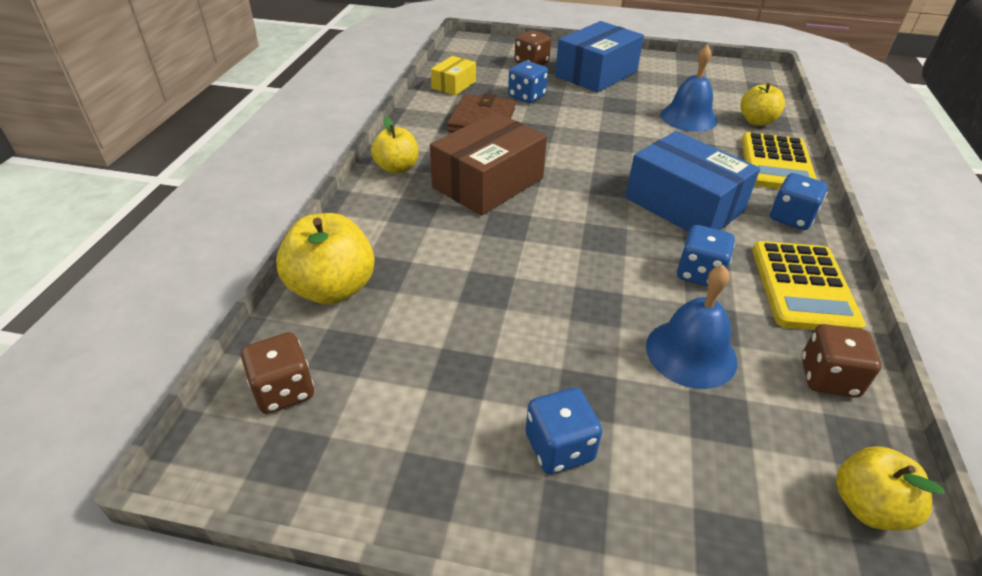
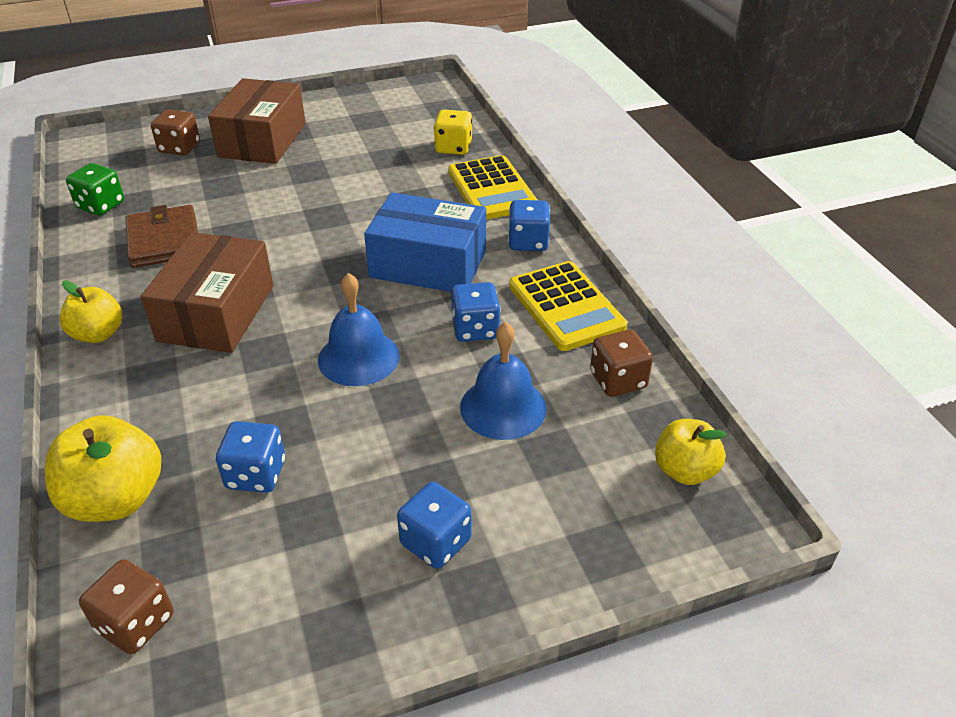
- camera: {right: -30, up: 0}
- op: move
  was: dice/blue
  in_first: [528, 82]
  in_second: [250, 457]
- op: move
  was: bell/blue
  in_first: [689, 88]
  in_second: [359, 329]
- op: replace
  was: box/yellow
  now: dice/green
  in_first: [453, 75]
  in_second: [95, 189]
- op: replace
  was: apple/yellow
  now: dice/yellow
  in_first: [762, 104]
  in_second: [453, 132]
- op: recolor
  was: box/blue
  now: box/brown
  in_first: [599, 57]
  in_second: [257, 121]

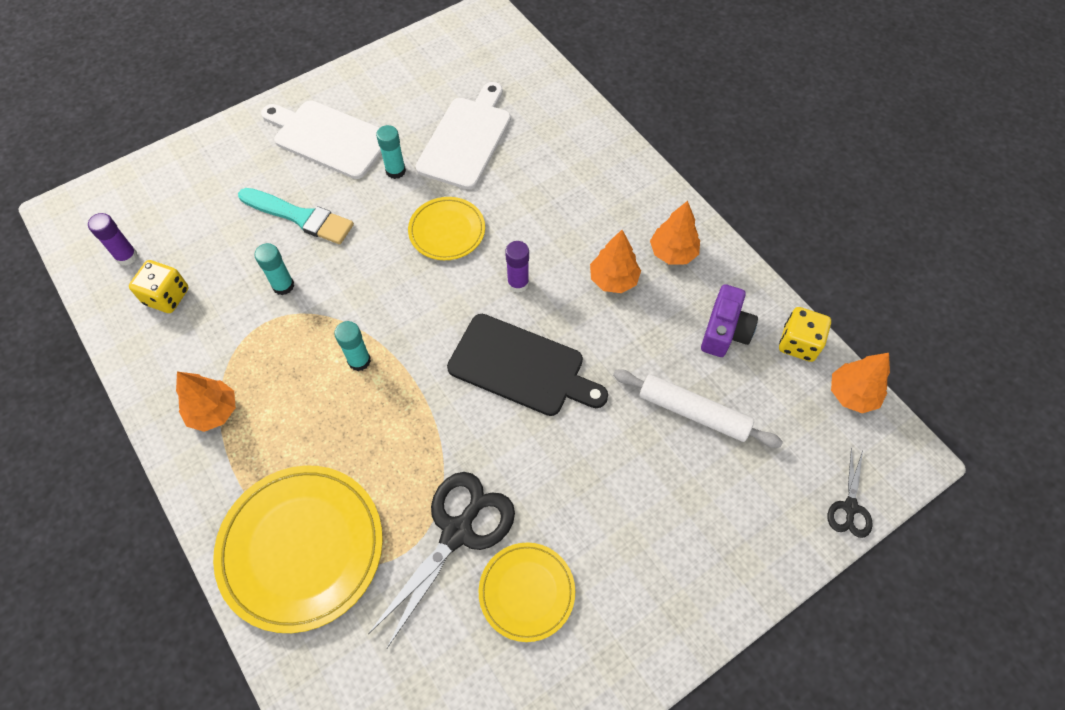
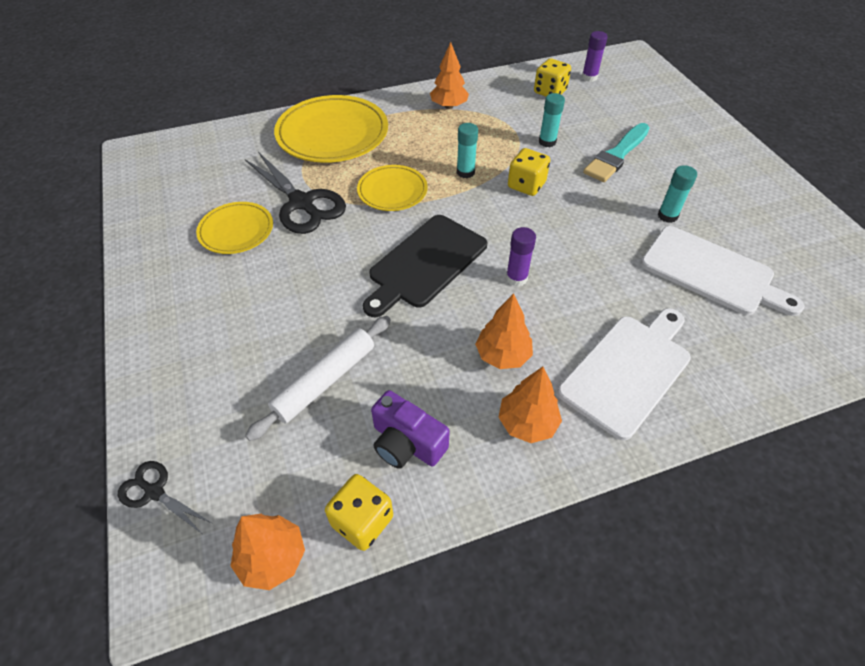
- camera: {right: 105, up: -10}
- op: insert
  now: dice/yellow
  in_second: [529, 172]
- op: move
  was: cutting board/white
  in_first: [321, 139]
  in_second: [624, 374]
- op: move
  was: plate/yellow
  in_first: [446, 228]
  in_second: [392, 188]

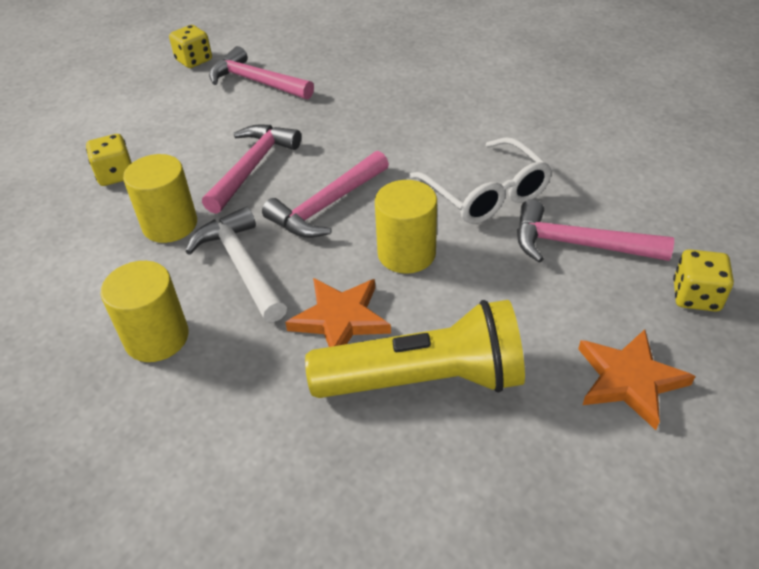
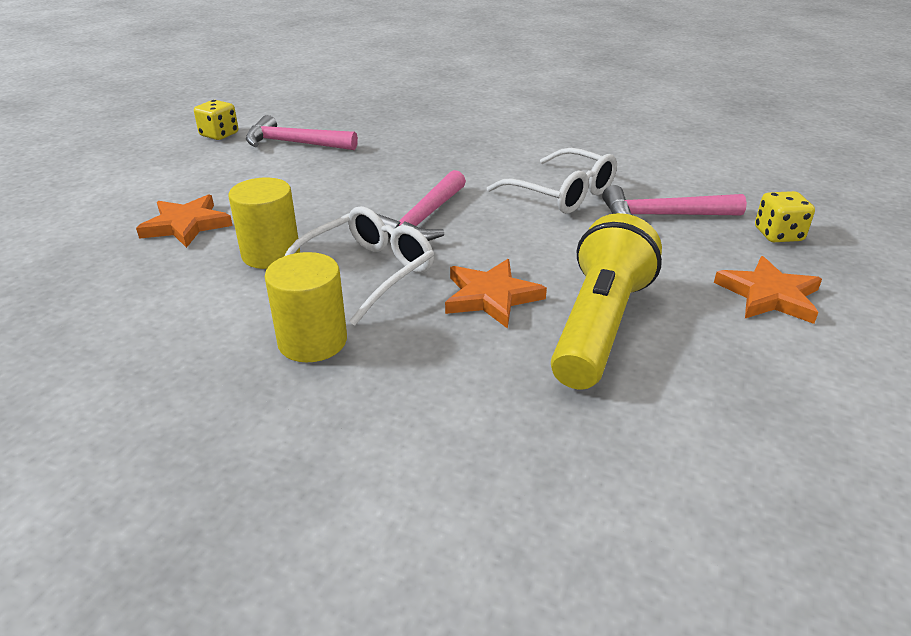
- camera: {right: -20, up: -10}
- op: delete
  was: hammer/pink
  in_first: [251, 169]
- op: delete
  was: cylinder/yellow
  in_first: [406, 227]
- op: replace
  was: dice/yellow
  now: star/orange
  in_first: [109, 160]
  in_second: [184, 221]
- op: replace
  was: hammer/white
  now: glasses/white
  in_first: [236, 264]
  in_second: [359, 266]
- op: rotate
  was: flashlight/yellow
  in_first: [415, 349]
  in_second: [606, 301]
  clockwise: -45

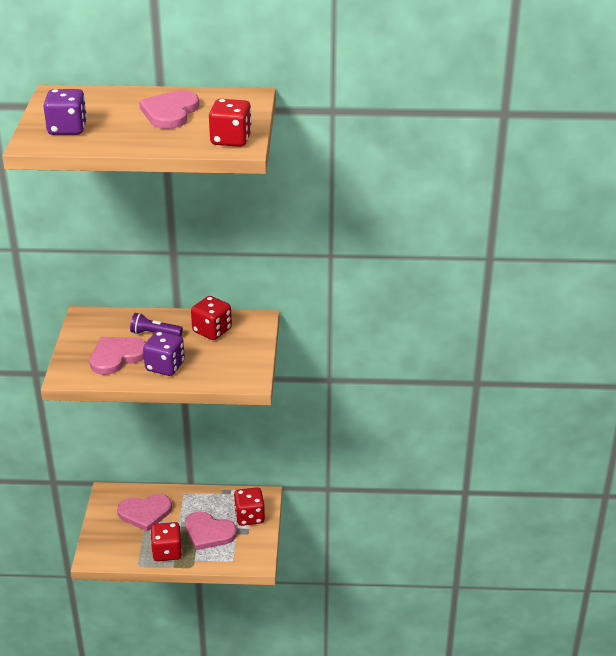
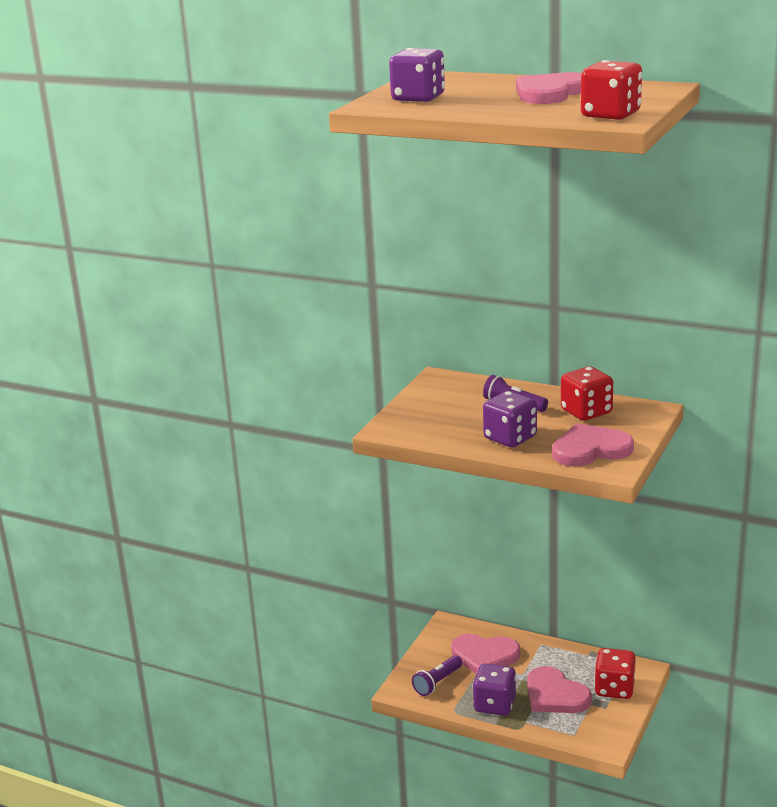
- camera: {right: 25, up: -10}
- op: insert
  now: flashlight/purple
  in_second: [437, 675]
- op: move
  was: heart/pink
  in_first: [118, 356]
  in_second: [593, 444]
- op: recolor
  was: dice/red
  now: dice/purple
  in_first: [166, 541]
  in_second: [494, 689]

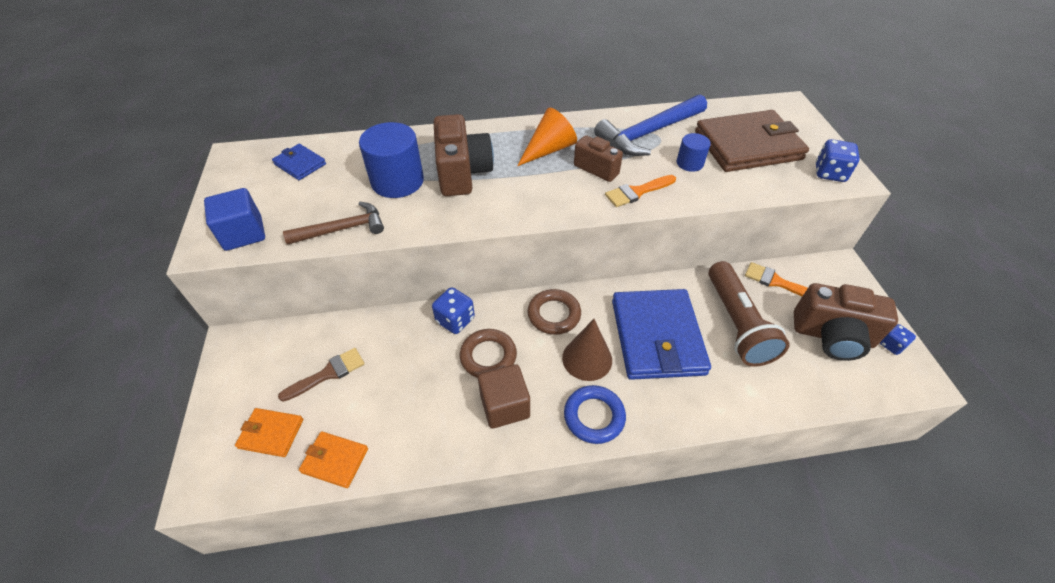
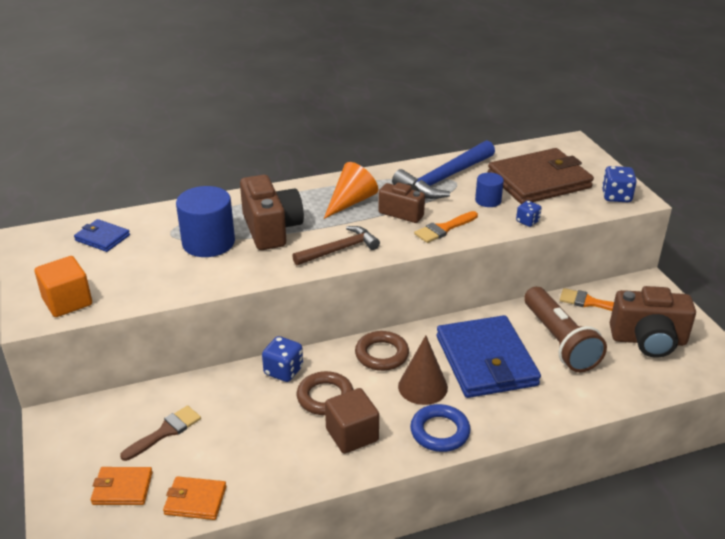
- camera: {right: -10, up: -15}
- op: move
  was: hammer/brown
  in_first: [333, 223]
  in_second: [336, 245]
- op: move
  was: dice/blue
  in_first: [898, 339]
  in_second: [529, 214]
- op: recolor
  was: cube/blue
  now: cube/orange
  in_first: [234, 219]
  in_second: [63, 286]

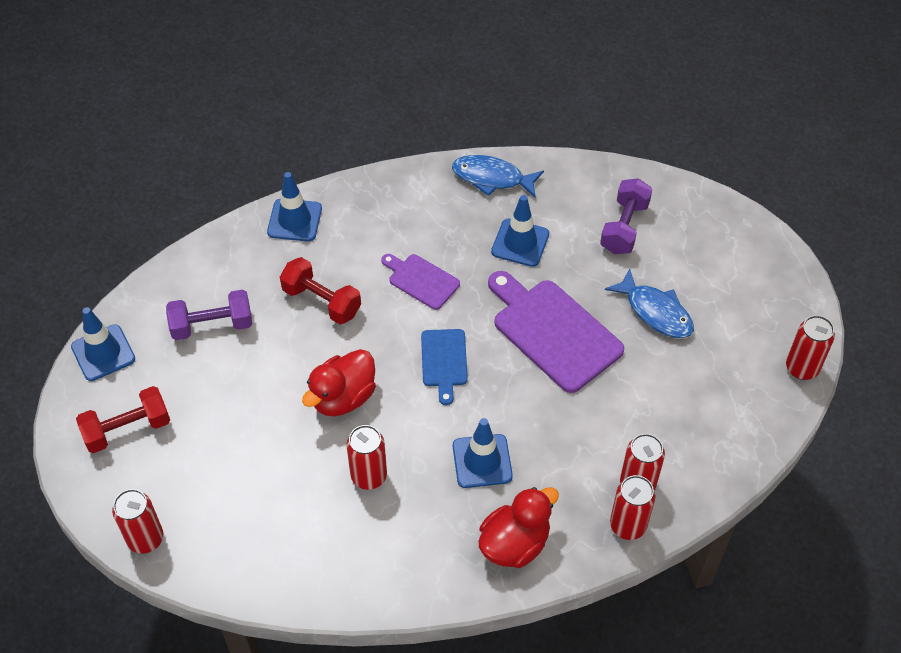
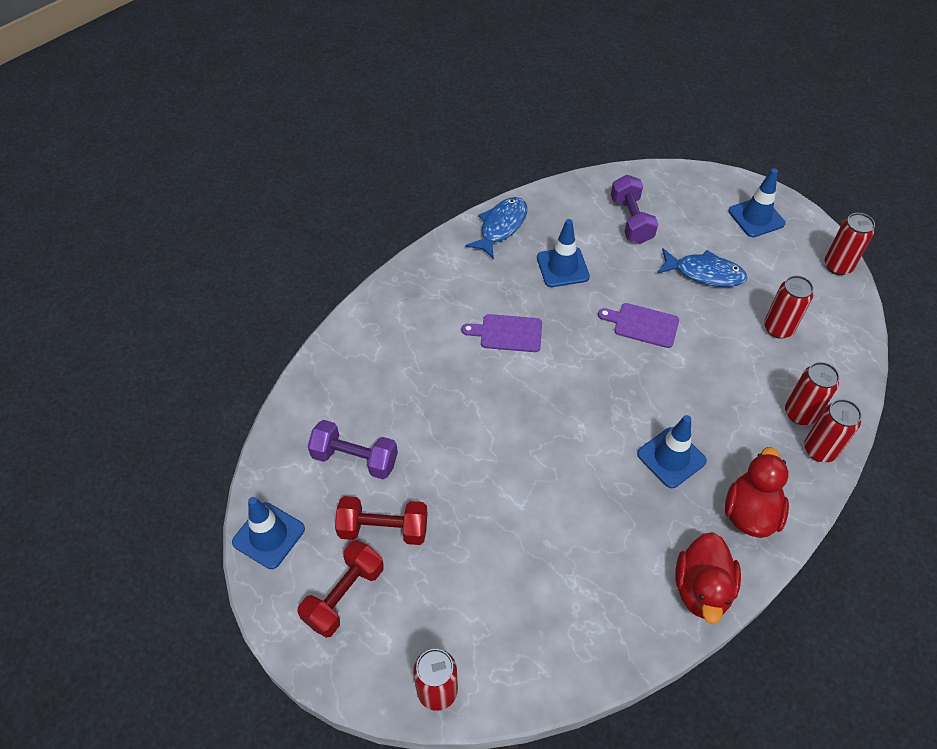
- camera: {right: -30, up: 0}
- op: delete
  was: cutting board/blue
  in_first: [444, 367]
- op: move
  was: traffic cone/blue
  in_first: [294, 206]
  in_second: [757, 202]
- op: move
  was: dumbbell/red
  in_first: [320, 290]
  in_second: [381, 520]
- op: move
  was: duck/red
  in_first: [339, 382]
  in_second: [708, 578]
- op: move
  was: can/red
  in_first: [367, 457]
  in_second: [789, 307]
- op: rotate
  was: dumbbell/purple
  in_first: [209, 314]
  in_second: [353, 449]
  clockwise: 60
- op: rotate
  was: fish/blue
  in_first: [498, 176]
  in_second: [496, 228]
  clockwise: 135
- op: resize
  was: cutting board/purple
  in_first: [556, 332]
  in_second: [638, 325]
  ratio: 0.55

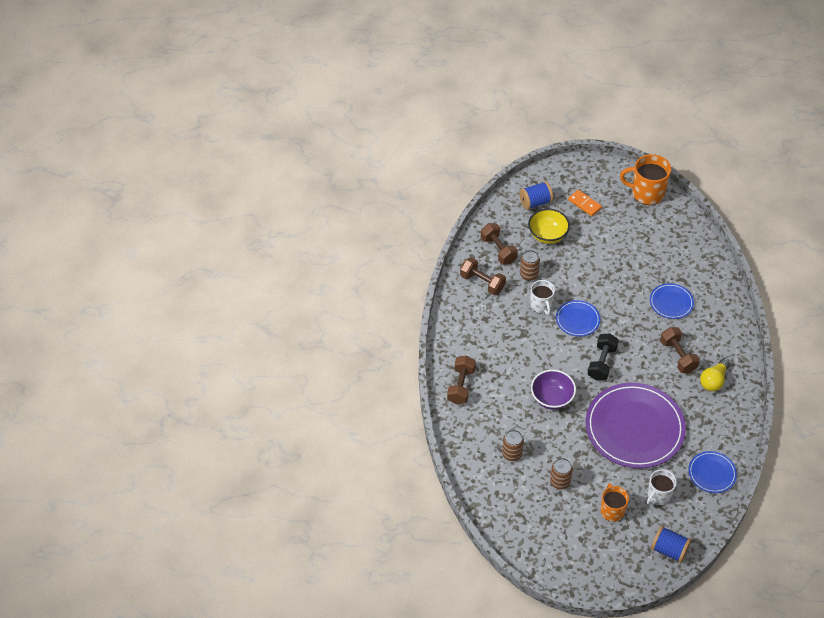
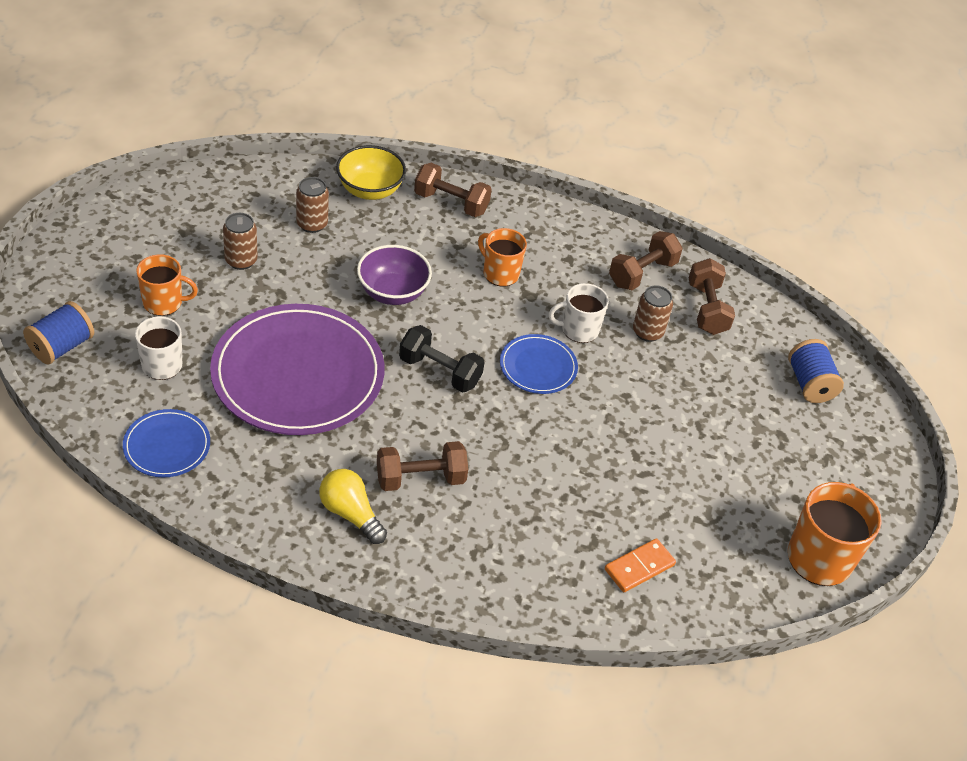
- camera: {right: 95, up: -5}
- op: delete
  was: plate/blue
  in_first: [672, 301]
- op: insert
  now: mug/orange
  in_second: [502, 257]
- op: move
  was: bowl/yellow
  in_first: [549, 226]
  in_second: [371, 172]
- op: move
  was: domino/orange
  in_first: [585, 203]
  in_second: [640, 565]
- op: rotate
  was: dumbbell/brown
  in_first: [499, 244]
  in_second: [712, 296]
  clockwise: -75

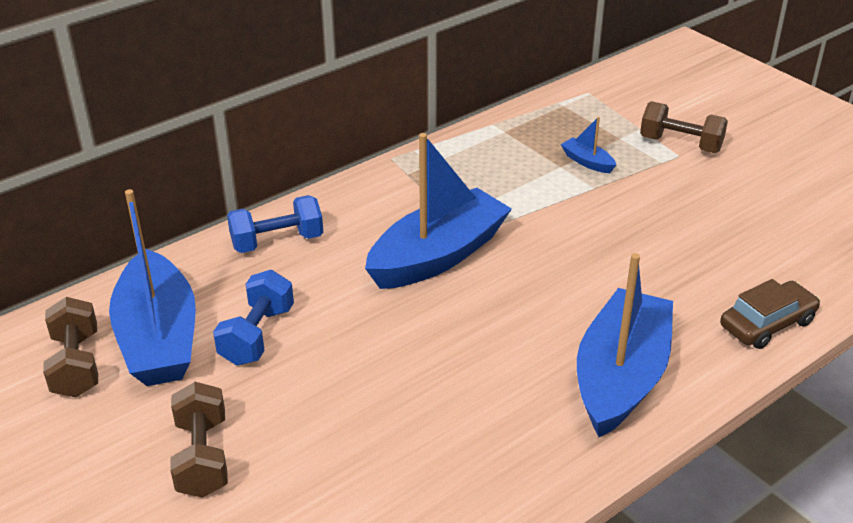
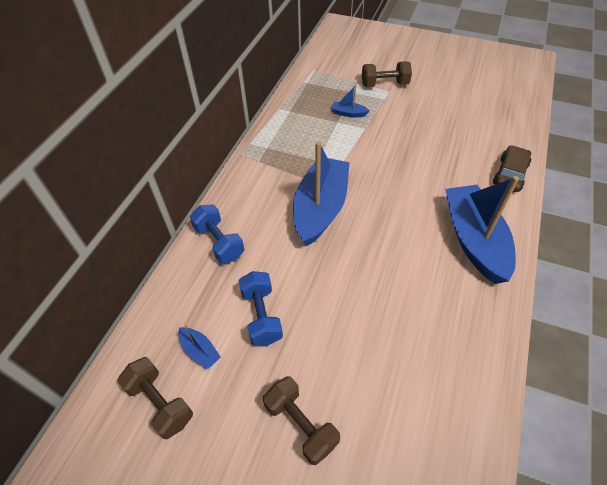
- camera: {right: -30, up: 15}
- op: rotate
  was: dumbbell/blue
  in_first: [275, 224]
  in_second: [217, 233]
  clockwise: -75
- op: resize
  was: boat/blue
  in_first: [152, 287]
  in_second: [199, 346]
  ratio: 0.41

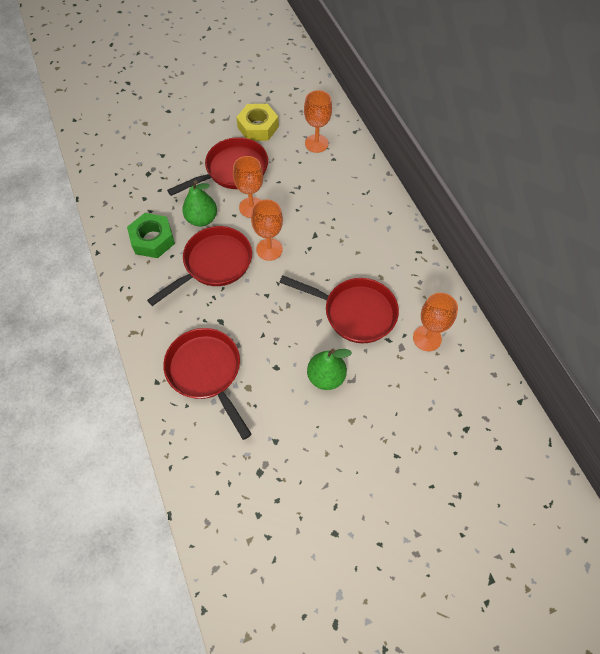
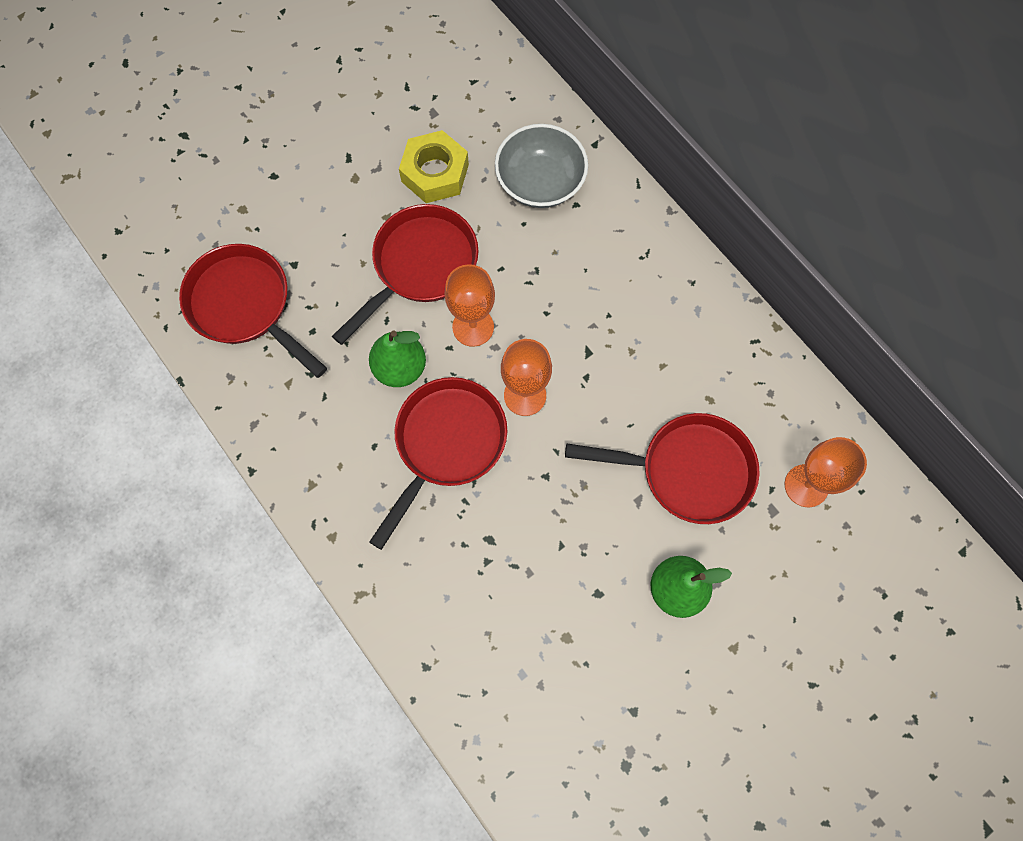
- camera: {right: -15, up: 10}
- op: delete
  was: nut/green
  in_first: [151, 235]
- op: move
  was: pan/red
  in_first: [207, 384]
  in_second: [253, 311]
- op: replace
  was: goblet/orange
  now: bowl/grey
  in_first: [318, 121]
  in_second: [541, 166]

